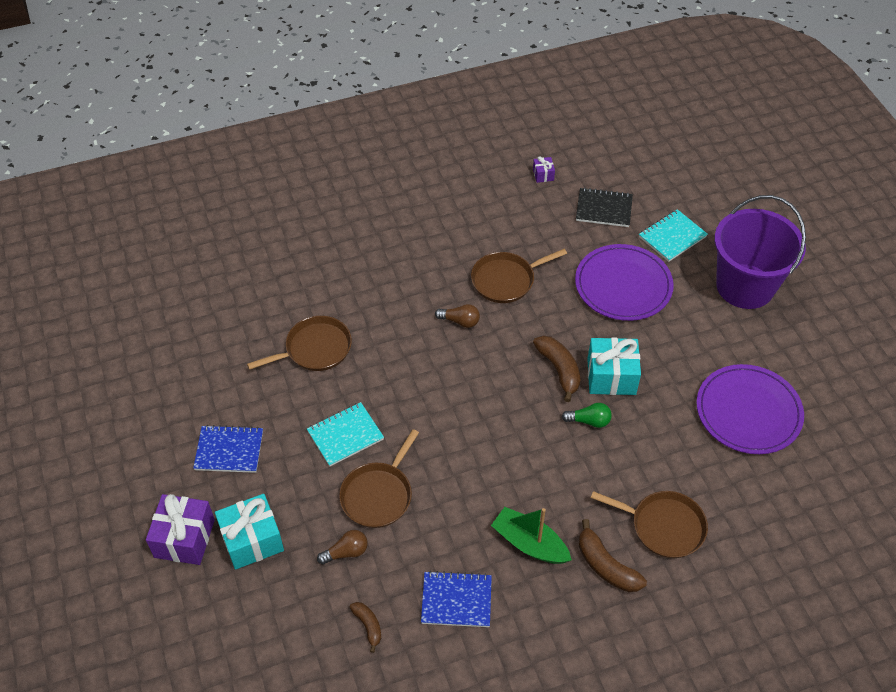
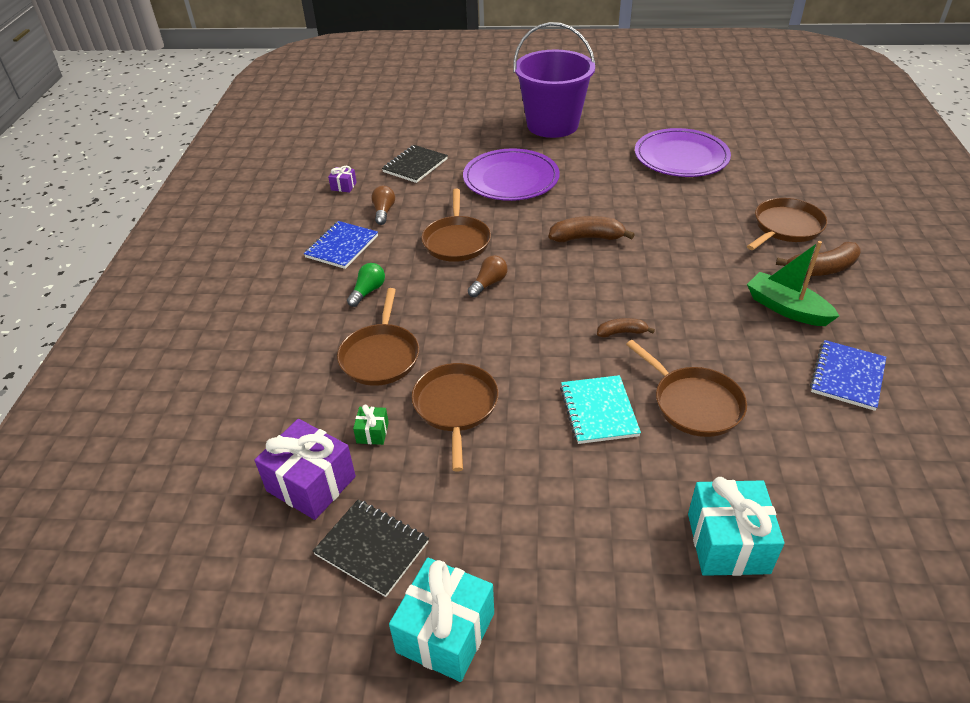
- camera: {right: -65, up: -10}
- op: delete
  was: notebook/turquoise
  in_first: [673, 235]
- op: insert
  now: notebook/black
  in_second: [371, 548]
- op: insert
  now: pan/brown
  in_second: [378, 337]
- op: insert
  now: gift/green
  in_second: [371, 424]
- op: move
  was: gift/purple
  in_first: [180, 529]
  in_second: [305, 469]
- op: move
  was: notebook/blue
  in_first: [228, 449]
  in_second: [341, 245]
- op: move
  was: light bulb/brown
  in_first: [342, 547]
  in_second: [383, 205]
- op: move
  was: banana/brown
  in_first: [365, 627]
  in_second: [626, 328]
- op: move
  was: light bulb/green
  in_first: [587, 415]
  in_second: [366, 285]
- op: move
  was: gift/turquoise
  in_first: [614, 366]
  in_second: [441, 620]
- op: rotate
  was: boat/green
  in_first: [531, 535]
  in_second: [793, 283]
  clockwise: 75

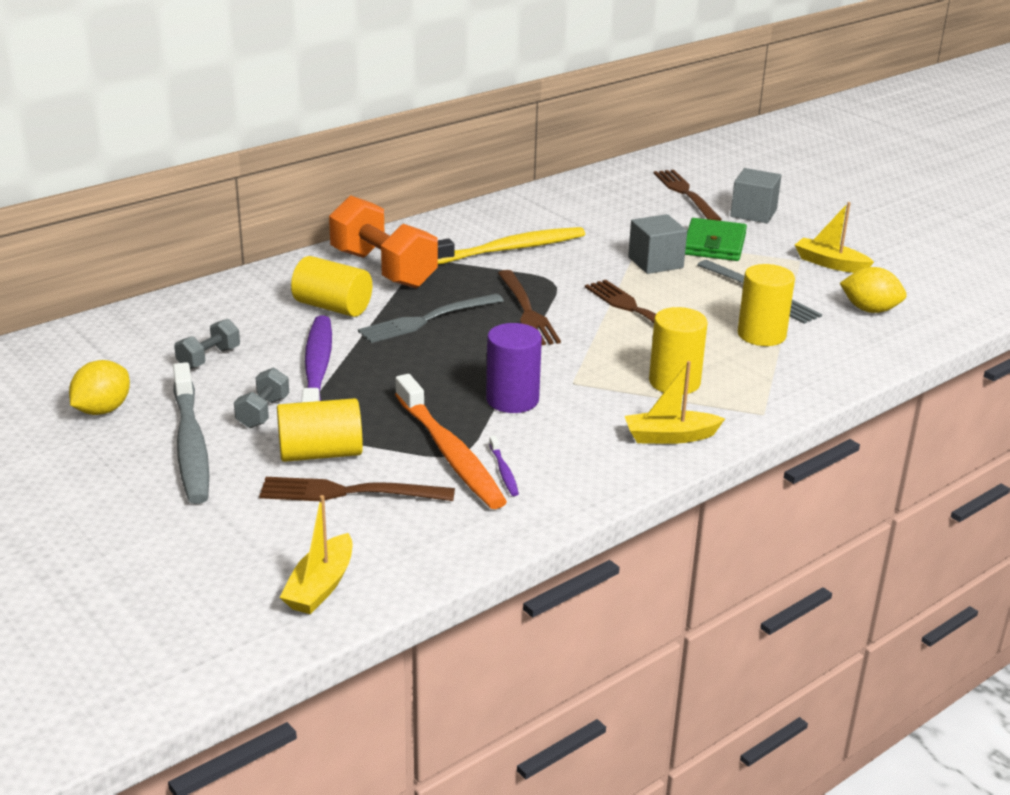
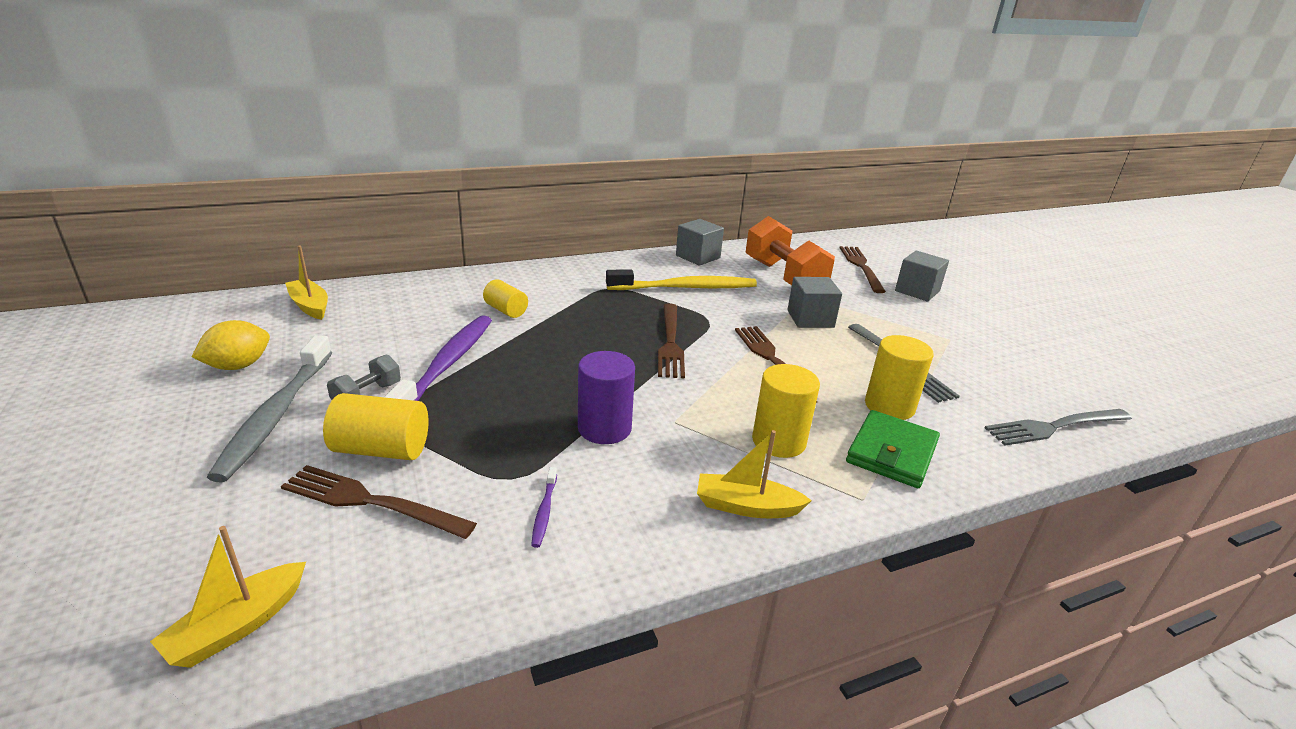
- camera: {right: 15, up: 0}
- op: delete
  was: dumbbell/grey
  in_first: [207, 344]
- op: delete
  was: toothbrush/orange
  in_first: [451, 441]
- op: delete
  was: lemon/yellow
  in_first: [873, 290]
- op: insert
  now: cube/grey
  in_second: [700, 242]
- op: move
  was: dumbbell/orange
  in_first: [383, 241]
  in_second: [790, 250]
- op: move
  was: fork/grey
  in_first: [431, 318]
  in_second: [1058, 427]
- op: move
  was: wallet/green
  in_first: [716, 239]
  in_second: [893, 449]
- op: move
  was: boat/yellow
  in_first: [834, 237]
  in_second: [306, 283]
- op: resize
  was: cylinder/yellow
  in_first: [331, 286]
  in_second: [505, 298]
  ratio: 0.66

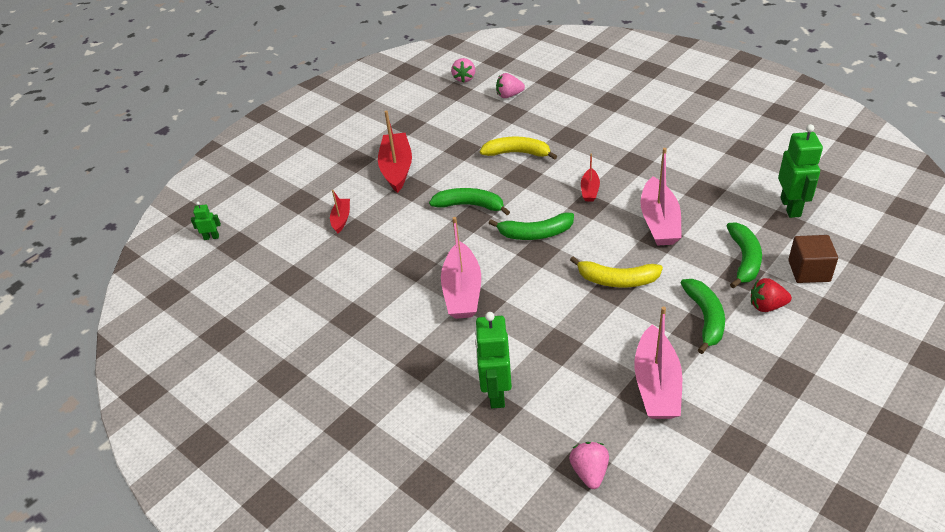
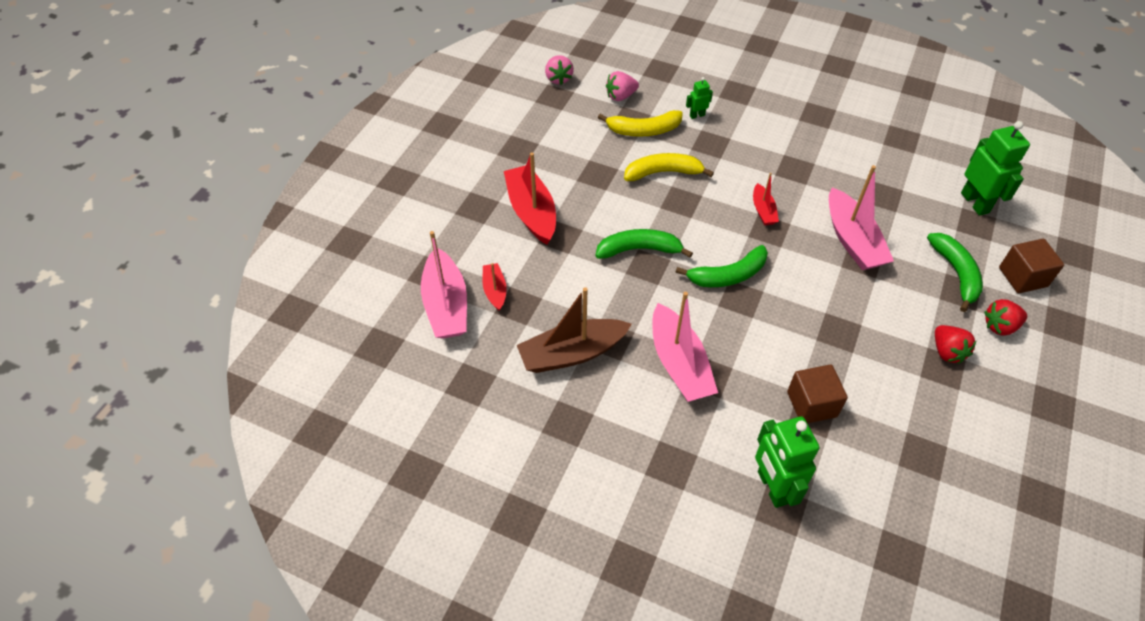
- camera: {right: -20, up: 10}
- op: delete
  was: strawberry/pink
  in_first: [589, 465]
- op: insert
  now: boat/brown
  in_second: [574, 330]
- op: insert
  now: cube/brown
  in_second: [817, 394]
- op: move
  was: robot/green
  in_first: [206, 221]
  in_second: [699, 98]
- op: move
  was: banana/yellow
  in_first: [616, 271]
  in_second: [640, 123]
- op: move
  was: boat/pink
  in_first: [658, 362]
  in_second: [444, 285]
- op: replace
  was: banana/green
  now: strawberry/red
  in_first: [703, 316]
  in_second: [955, 344]

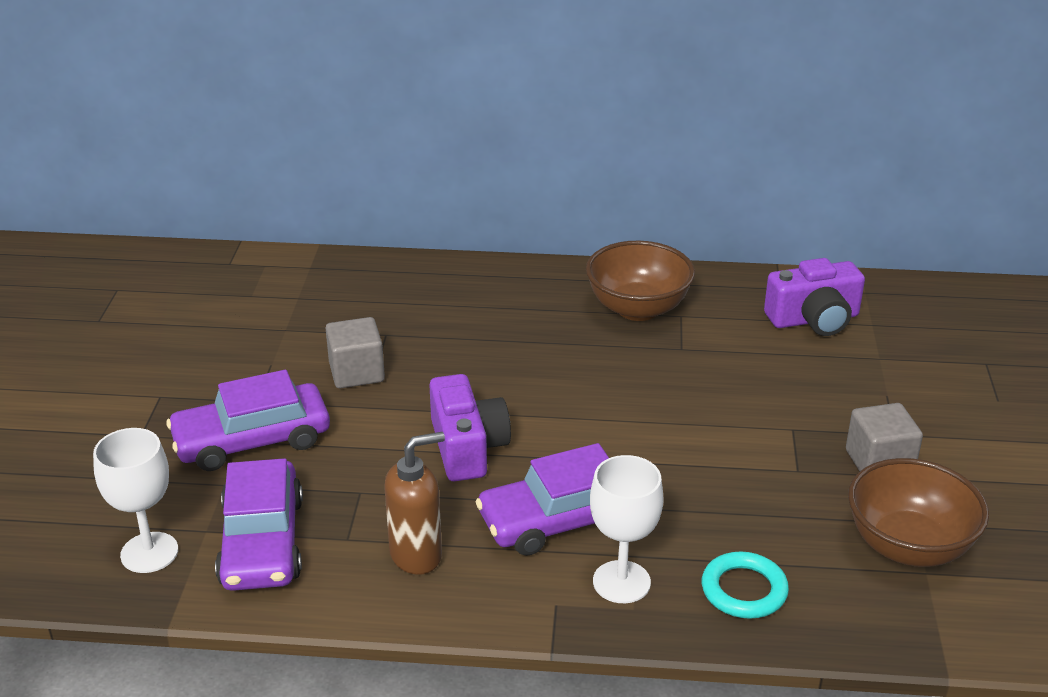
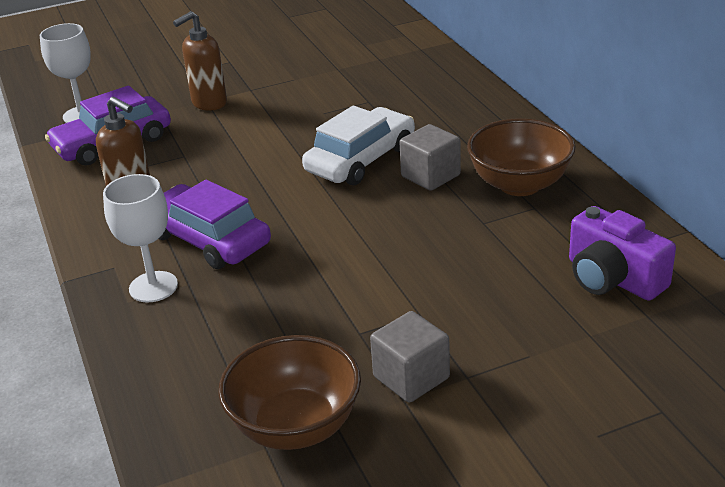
- camera: {right: 65, up: 0}
- op: delete
  was: camera/purple
  in_first: [470, 427]
- op: delete
  was: ring/turquoise
  in_first: [745, 585]
- op: insert
  now: car/white
  in_second: [358, 145]
- op: move
  was: cube/grey
  in_first: [355, 352]
  in_second: [430, 157]
- op: replace
  was: car/purple
  now: soap dispenser/brown
  in_first: [248, 420]
  in_second: [200, 61]

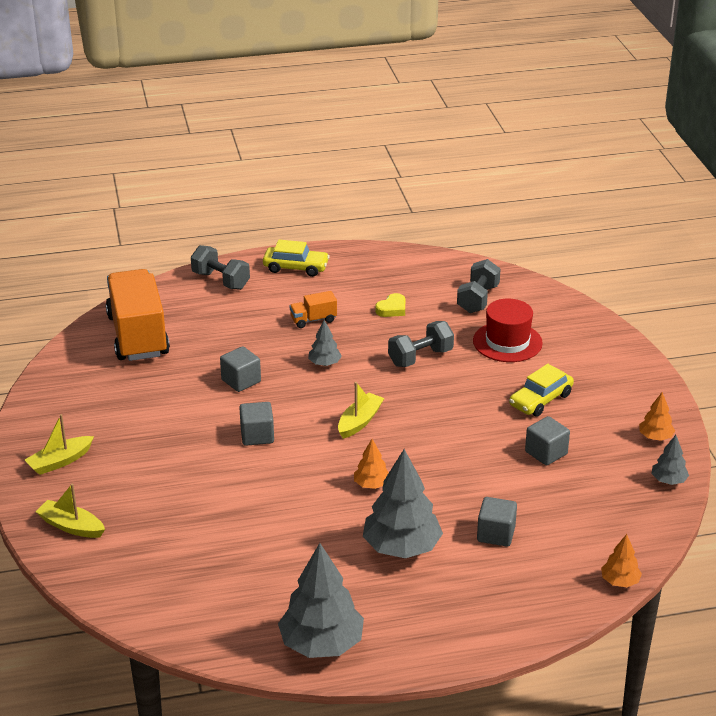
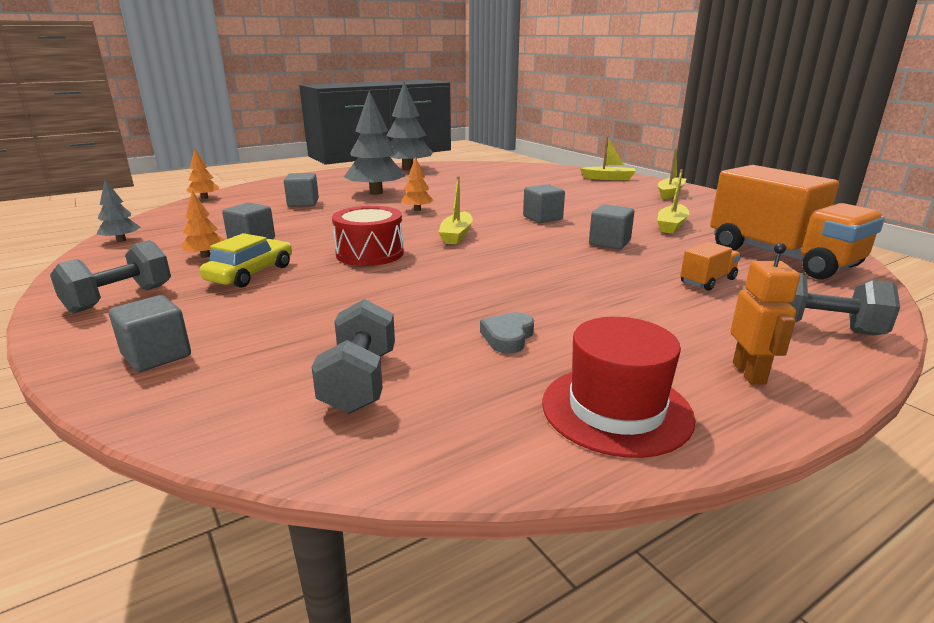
- camera: {right: 160, up: -10}
- op: delete
  was: tree/grey
  in_first: [325, 343]
- op: insert
  now: cube/grey
  in_second: [150, 333]
- op: insert
  now: drum/red
  in_second: [368, 236]
- op: insert
  now: boat/yellow
  in_second: [673, 201]
- op: move
  was: truck/orange
  in_first: [313, 309]
  in_second: [710, 266]
- op: move
  was: dumbbell/grey
  in_first: [421, 344]
  in_second: [110, 276]
- op: move
  was: hat/red
  in_first: [508, 330]
  in_second: [619, 387]
- op: move
  was: tree/orange
  in_first: [657, 416]
  in_second: [202, 224]
- op: replace
  was: car/yellow
  now: robot/orange
  in_first: [296, 258]
  in_second: [765, 314]
- op: recolor
  was: heart/yellow
  now: heart/grey
  in_first: [390, 305]
  in_second: [507, 333]

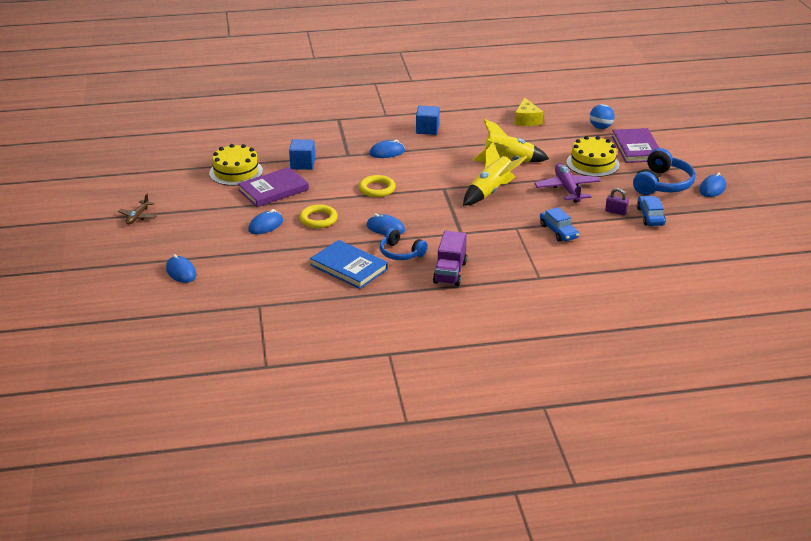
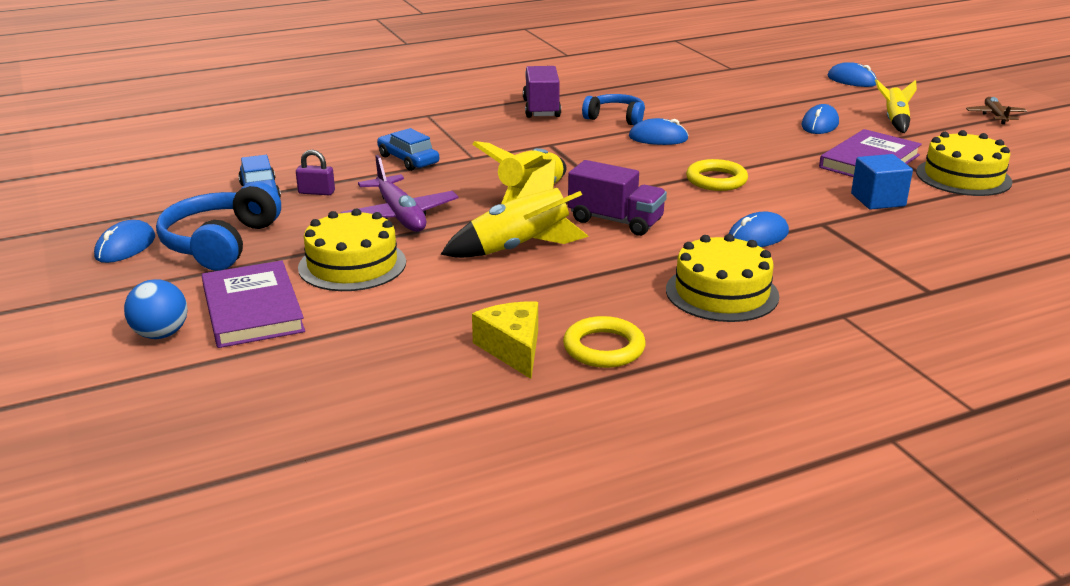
- camera: {right: 165, up: -5}
- op: delete
  was: book/blue
  in_first: [349, 264]
- op: insert
  now: truck/purple
  in_second: [617, 198]
- op: insert
  now: rocket/yellow
  in_second: [896, 106]
- op: move
  was: ring/yellow
  in_first: [318, 216]
  in_second: [604, 342]
- op: move
  was: ball/blue
  in_first: [602, 116]
  in_second: [155, 309]
- op: replace
  was: cube/blue
  now: cake/yellow
  in_first: [427, 120]
  in_second: [722, 278]

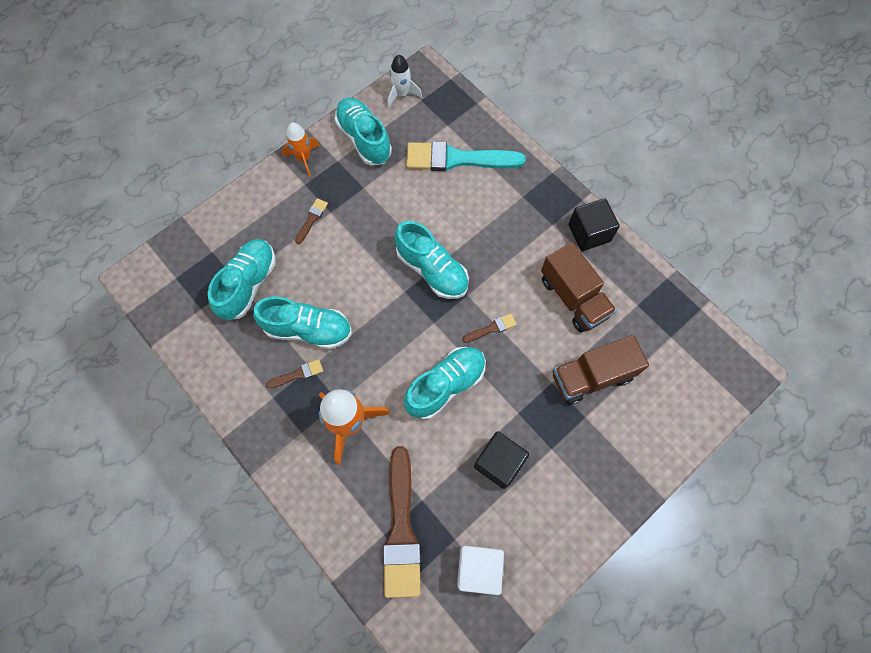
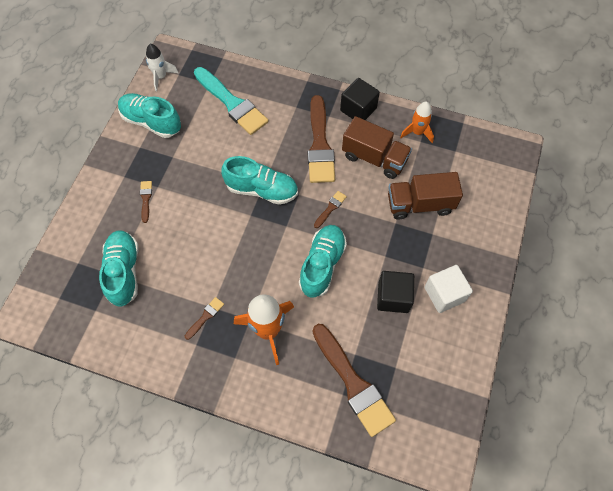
- camera: {right: -30, up: -5}
- op: delete
  was: shoe/turquoise
  in_first: [302, 322]
- op: insert
  now: brush/brown
  in_second: [321, 139]
- op: move
  was: rocket/orange
  in_first: [301, 149]
  in_second: [417, 122]
- op: move
  was: cube/white
  in_first: [480, 570]
  in_second: [448, 289]
- op: rotate
  was: brush/turquoise
  in_first: [466, 156]
  in_second: [231, 101]
  clockwise: -105
- op: rotate
  was: truck/brown
  in_first: [601, 370]
  in_second: [425, 196]
  clockwise: 45

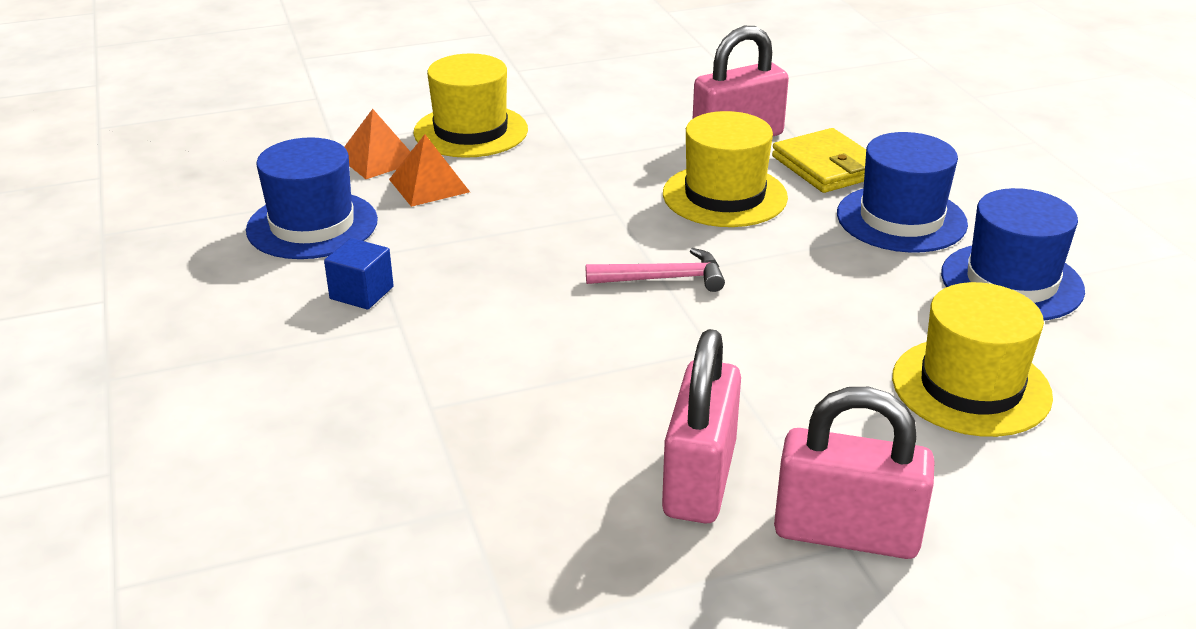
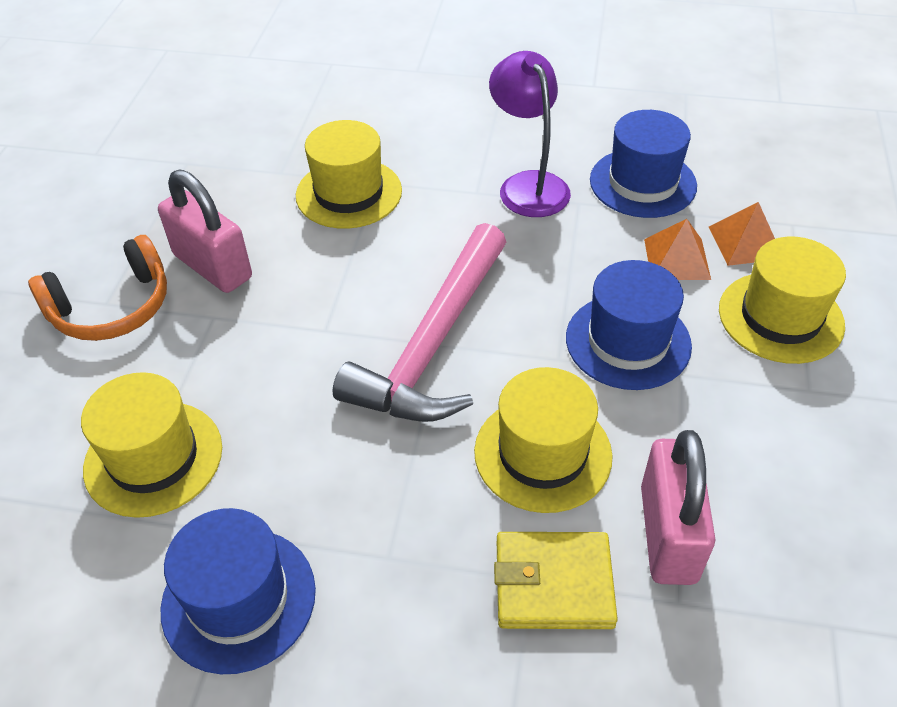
- camera: {right: 120, up: 15}
- op: insert
  now: hat/yellow
  in_second: [349, 174]
- op: move
  was: hat/blue
  in_first: [902, 192]
  in_second: [629, 325]
- op: replace
  was: cube/blue
  now: lamp/purple
  in_first: [359, 274]
  in_second: [530, 134]
- op: replace
  was: padlock/pink
  now: headphones/orange
  in_first: [854, 473]
  in_second: [97, 288]
- op: resize
  was: hammer/pink
  in_first: [655, 270]
  in_second: [419, 322]
  ratio: 2.13

